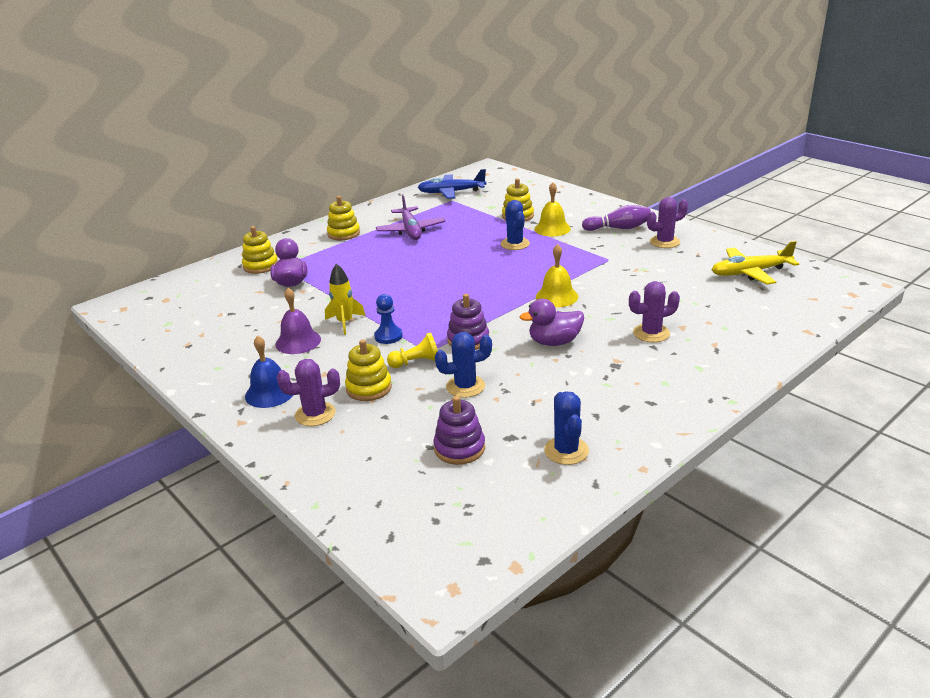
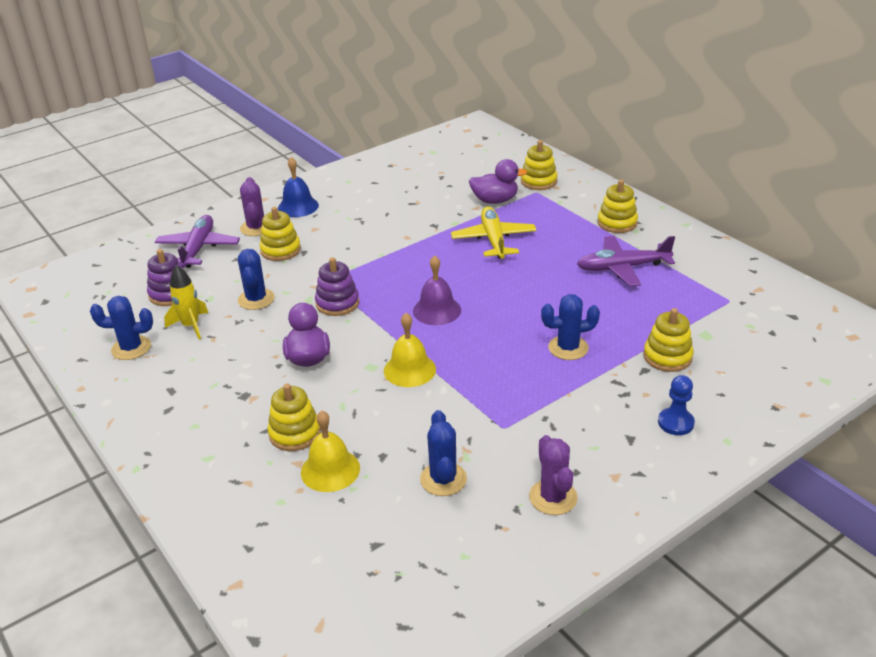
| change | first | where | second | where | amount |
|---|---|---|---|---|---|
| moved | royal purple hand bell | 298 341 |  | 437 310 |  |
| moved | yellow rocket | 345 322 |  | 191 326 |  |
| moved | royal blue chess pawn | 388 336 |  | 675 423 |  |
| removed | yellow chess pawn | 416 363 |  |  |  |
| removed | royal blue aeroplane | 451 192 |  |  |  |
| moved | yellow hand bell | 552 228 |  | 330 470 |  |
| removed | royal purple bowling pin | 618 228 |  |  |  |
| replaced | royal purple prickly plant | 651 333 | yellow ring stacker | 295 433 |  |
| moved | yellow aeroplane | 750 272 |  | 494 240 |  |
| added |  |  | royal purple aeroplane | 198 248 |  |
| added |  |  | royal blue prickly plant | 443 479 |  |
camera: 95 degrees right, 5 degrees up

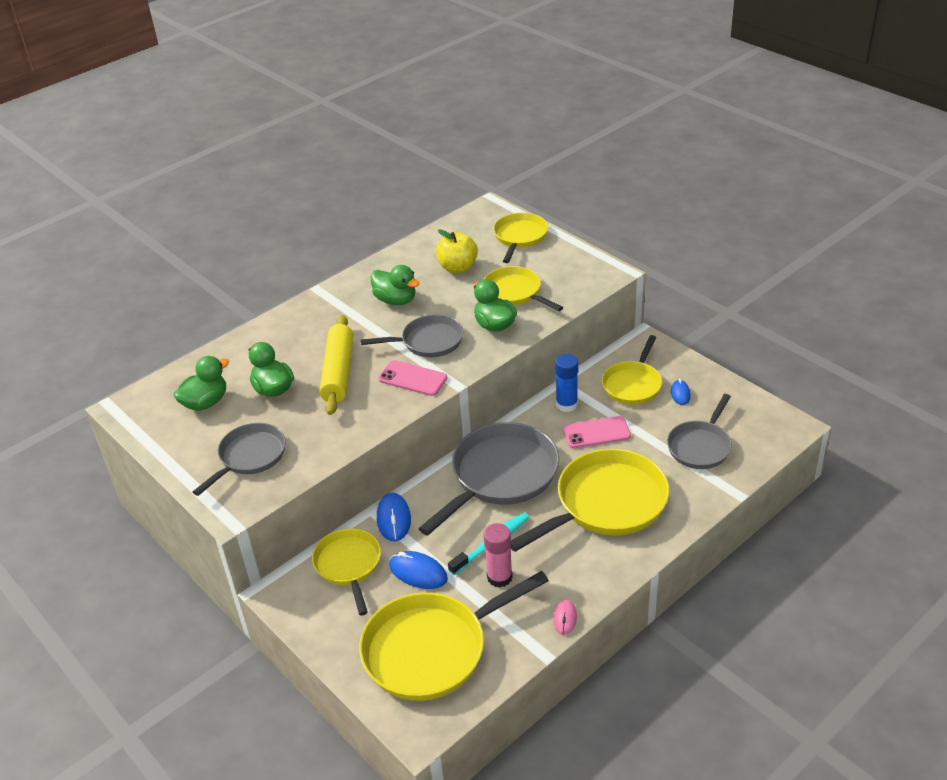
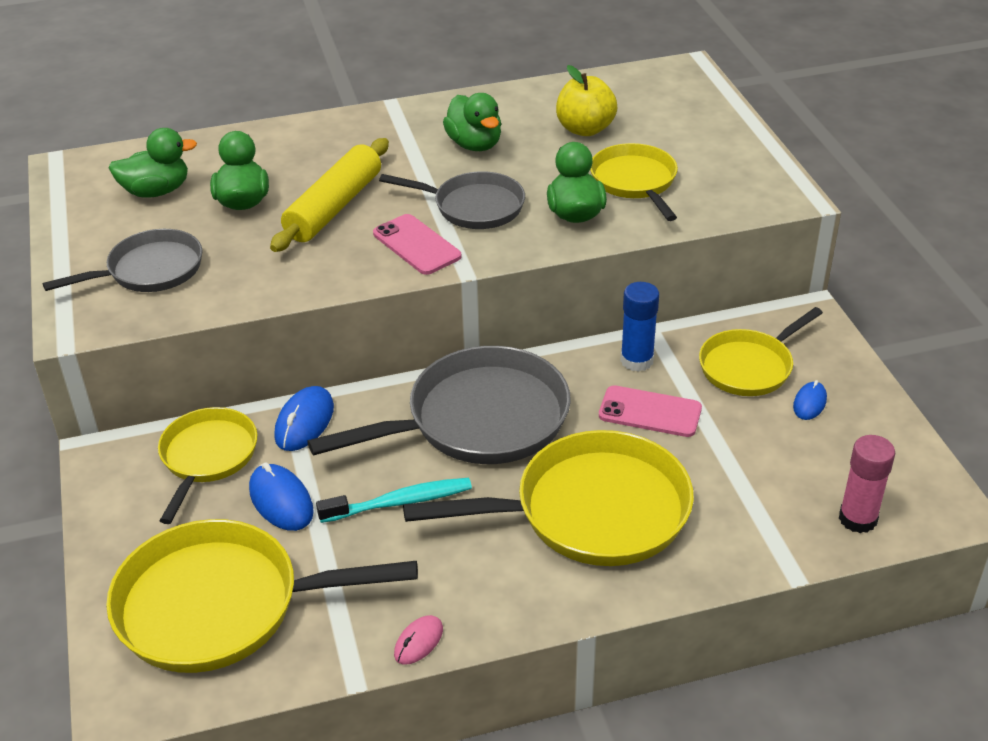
| change | first | where | second | where | amount |
|---|---|---|---|---|---|
| moved | rosy glue | 499 577 |  | 857 519 |  |
| removed | yellow skillet | 519 237 |  |  |  |
| removed | gray skillet | 700 446 |  |  |  |
camera: 25 degrees right, 0 degrees up

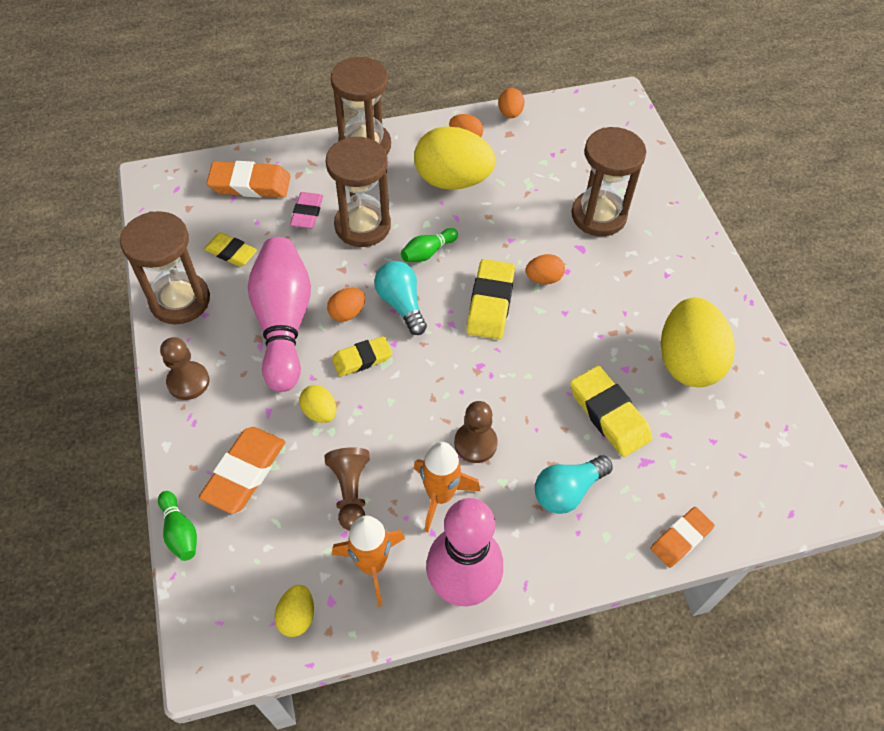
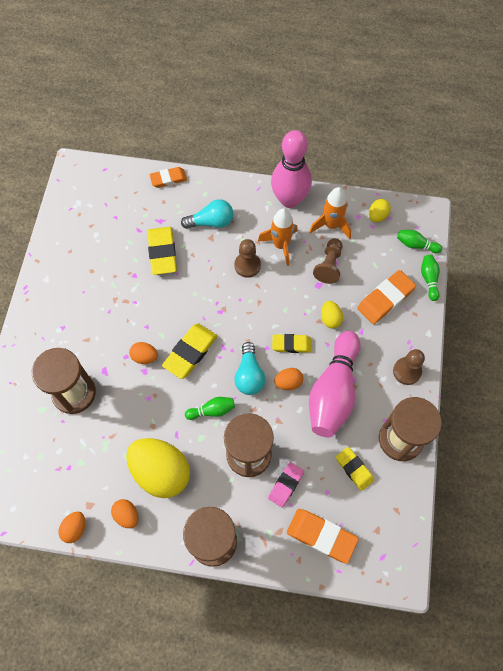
| change | first | where | second | where | amount |
|---|---|---|---|---|---|
| removed | yellow egg shape | 687 361 |  |  |  |
| added |  |  | leaf-green bowling pin | 416 245 |  |
camera: 155 degrees left, 10 degrees up

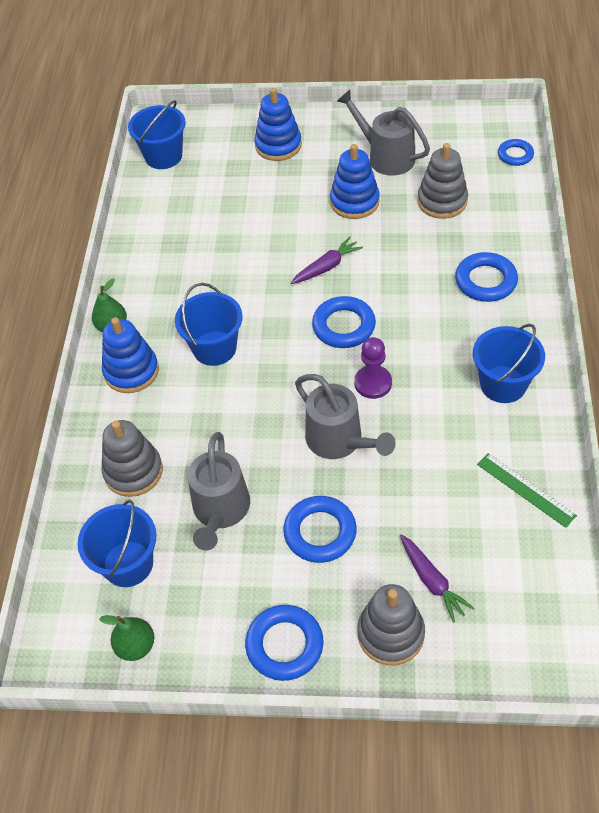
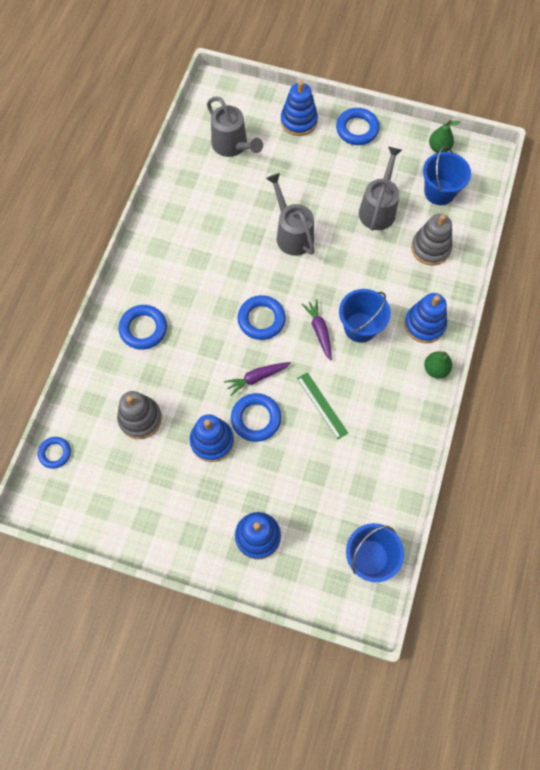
| change | first | where | second | where | amount |
|---|---|---|---|---|---|
| moved | royal blue hoop | 320 532 |  | 256 419 |  |
| moved | gray sprinkling can | 385 156 |  | 232 146 |  |
| removed | royal purple chess pawn | 373 383 |  |  |  |
| recoloured | gray ring stacker | 390 633 | royal blue ring stacker | 299 121 |  |
| moved | royal purple root vegetable | 432 581 |  | 319 331 |  |
| removed | royal blue pail | 503 384 |  |  |  |
| moved | leaf-green straightedge | 525 489 |  | 322 405 |  |
camera: 170 degrees left, 15 degrees up

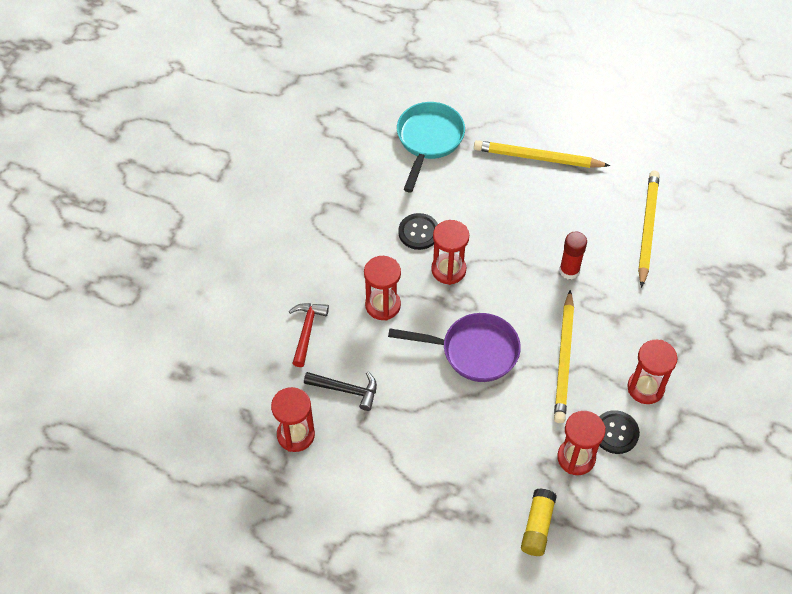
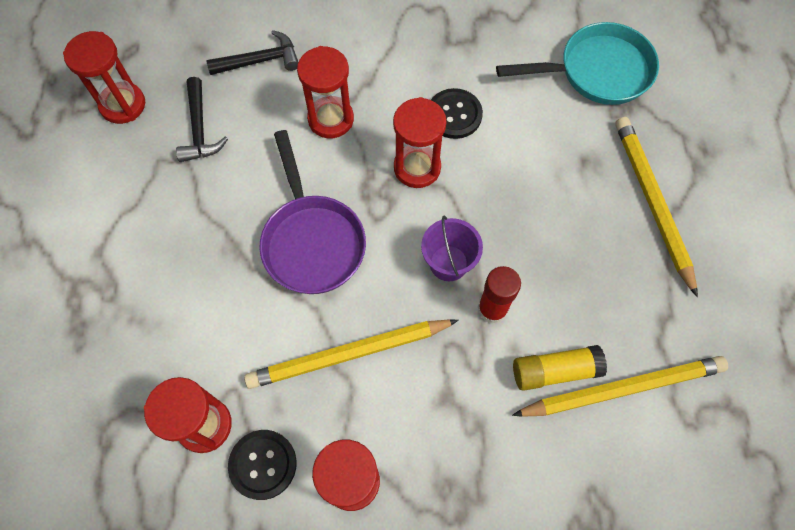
| change | first | where | second | where | amount |
|---|---|---|---|---|---|
| recoloured | crimson carpenter's hammer | 307 331 | jet-black carpenter's hammer | 260 61 |  |
| moved | yellow glue | 537 527 |  | 555 371 |  |
| added |  |  | royal purple pail | 448 263 |  |
camera: 65 degrees right, 10 degrees up

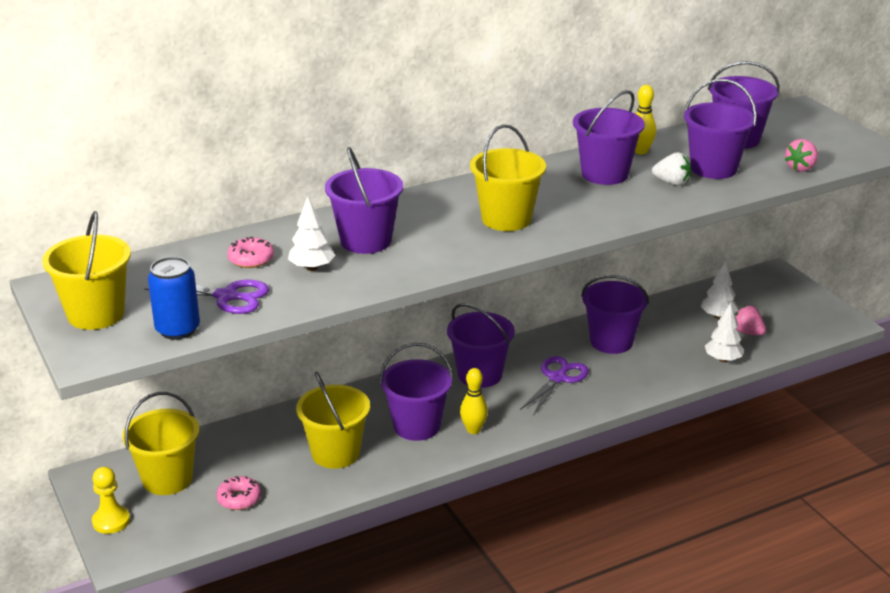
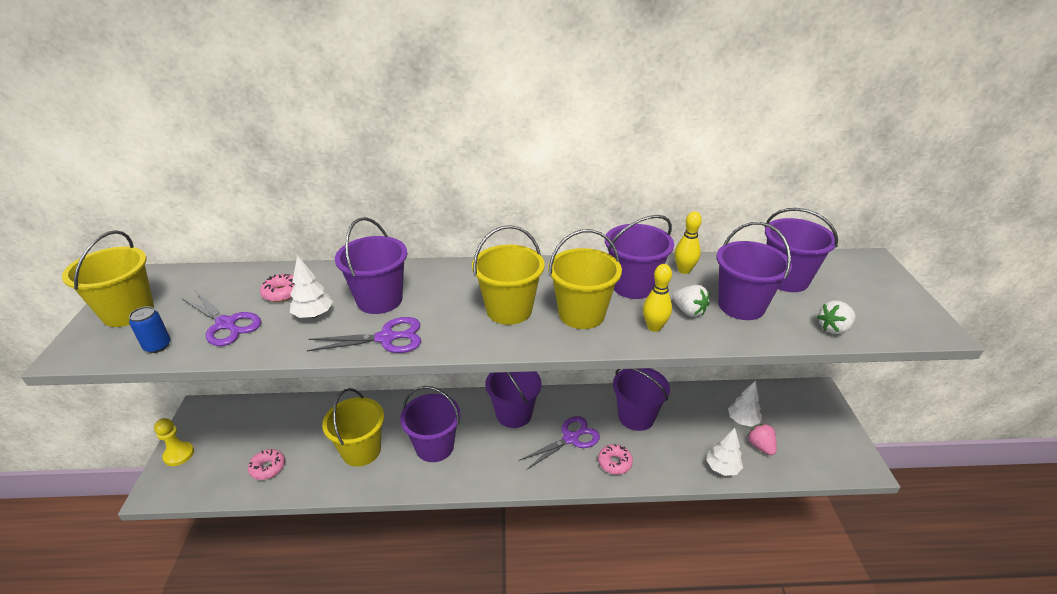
| change | first | where | second | where | amount |
|---|---|---|---|---|---|
| moved | yellow pail | 167 479 |  | 581 314 |  |
| resized | royal blue soda can | 177 329 |  | 157 346 | x0.66 |
| moved | yellow bowling pin | 473 430 |  | 654 327 |  |
| recoloured | rosy strawberry | 800 168 | snow-white strawberry | 833 328 |  |
| added |  |  | royal purple shears | 386 338 |  |
| added |  |  | rosy doughnut | 614 463 |  |
camera: 25 degrees right, 5 degrees up

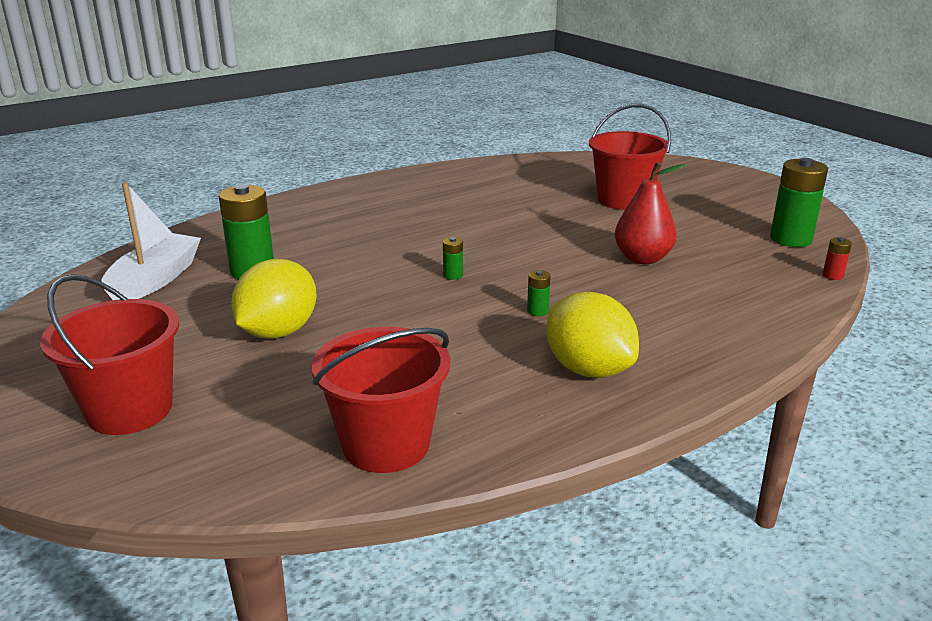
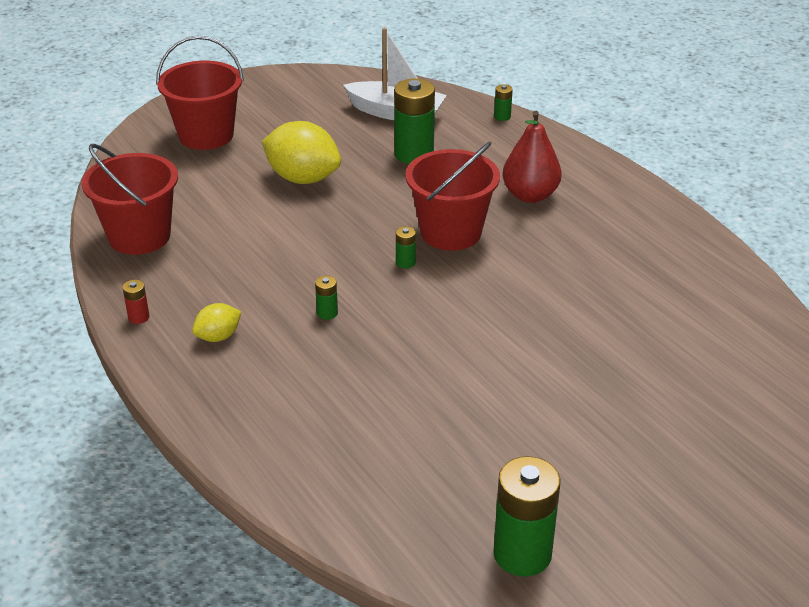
| change | first | where | second | where | amount |
|---|---|---|---|---|---|
| resized | yellow citrus fruit | 588 369 |  | 218 337 | x0.52 |
| moved | crimson pail | 623 200 |  | 451 232 |  |
| moved | crimson pear fruit | 642 258 |  | 530 195 |  |
| moved | crimson power cell | 832 275 |  | 138 317 |  |
| added |  |  | leaf-green power cell | 502 116 |  |
camera: 90 degrees right, 10 degrees up

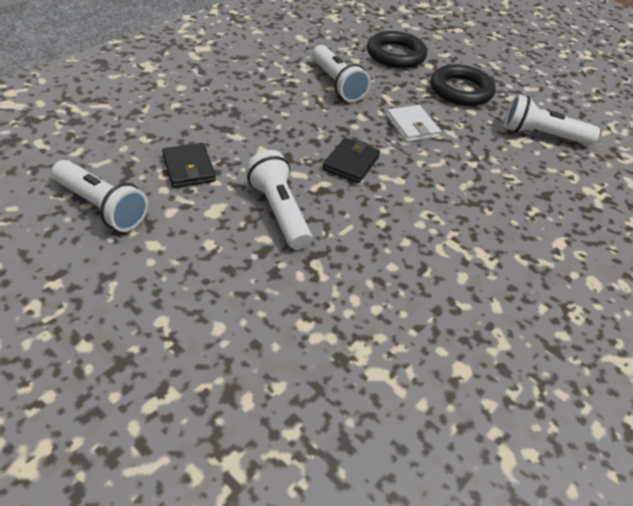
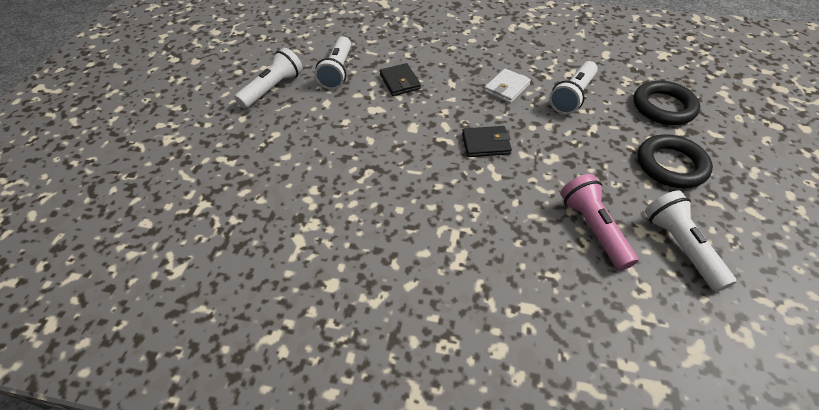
| change | first | where | second | where | amount |
|---|---|---|---|---|---|
| turned | jet-black billfold | 189 168 |  | 400 82 | 60 degrees counterclockwise |
| moved | snow-white flashlight | 279 211 |  | 273 88 |  |
| moved | snow-white billfold | 412 126 |  | 506 88 |  |
| added |  |  | rosy flashlight | 593 228 |  |
camera: 65 degrees right, 5 degrees up

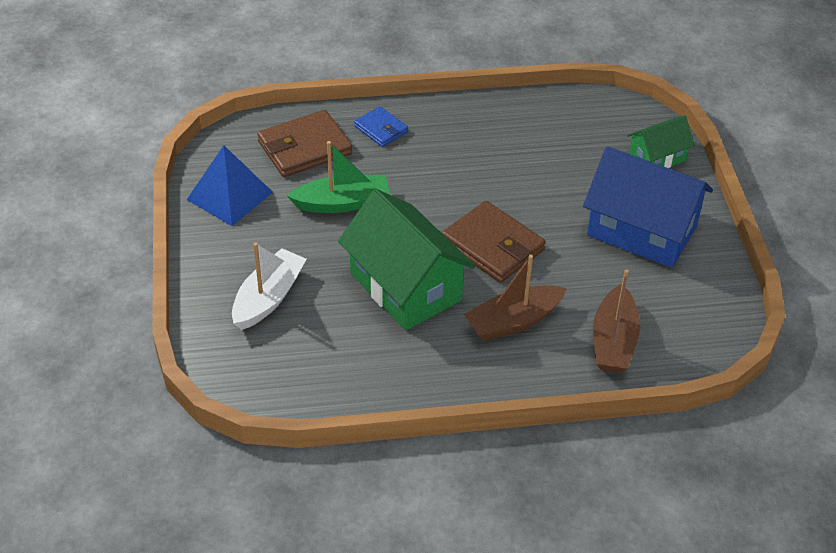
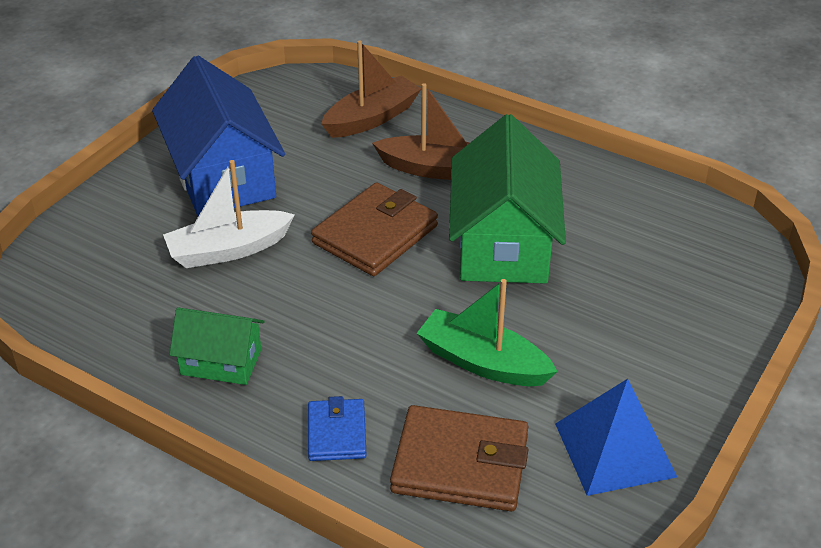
| change | first | where | second | where | amount |
|---|---|---|---|---|---|
| moved | snow-white toy boat | 268 298 |  | 228 250 |  |
| turned | dark brown billfold | 493 246 |  | 375 234 | 45 degrees clockwise |
| moved | leaf-green house | 657 158 |  | 221 362 |  |
camera: 140 degrees left, 5 degrees down

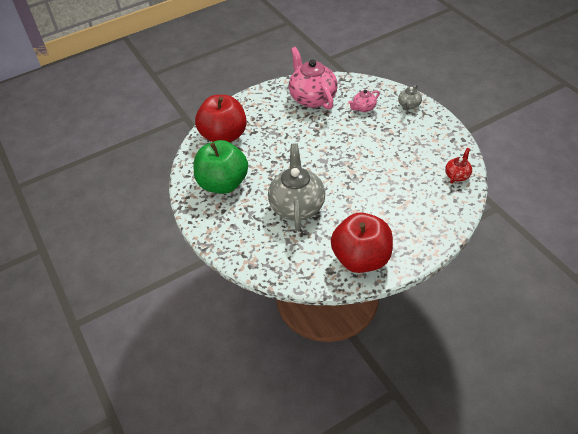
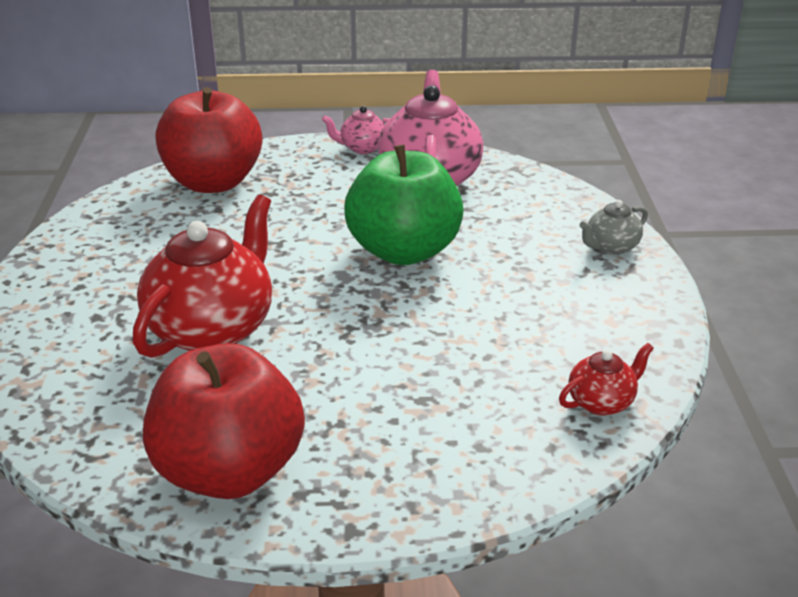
| change | first | where | second | where | amount |
|---|---|---|---|---|---|
| moved | leaf-green apple fruit | 223 184 |  | 404 251 |  |
| recoloured | gray teapot | 297 206 | crimson teapot | 212 328 |  |
| moved | rosy teapot | 363 108 |  | 362 148 |  |
camera: 25 degrees right, 15 degrees down

